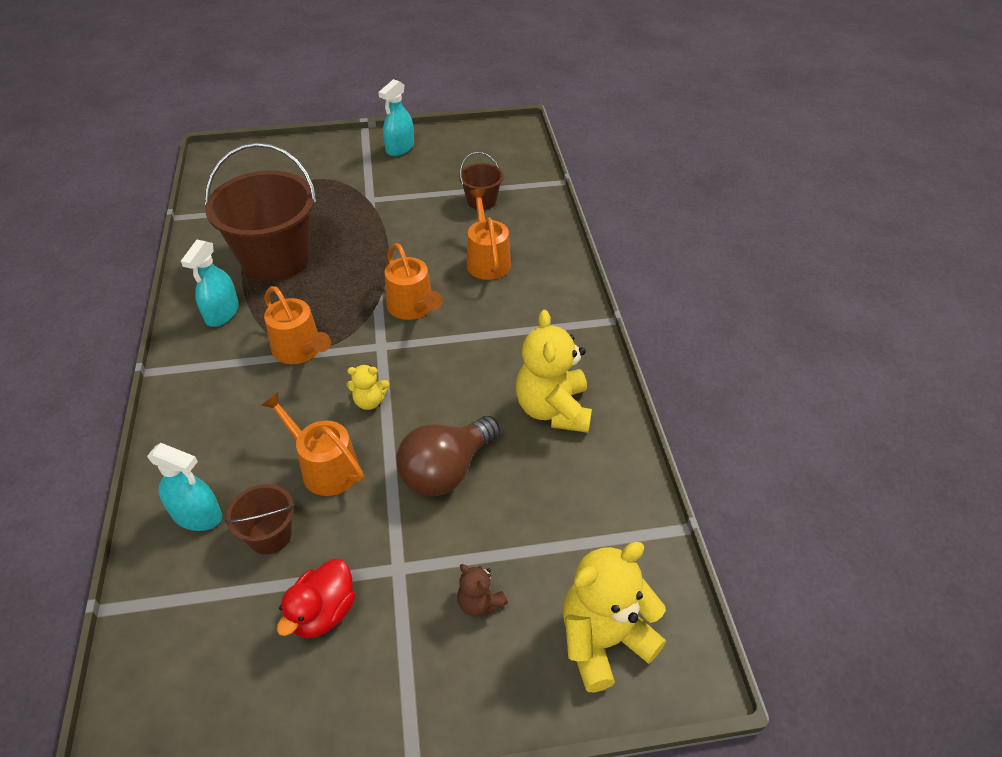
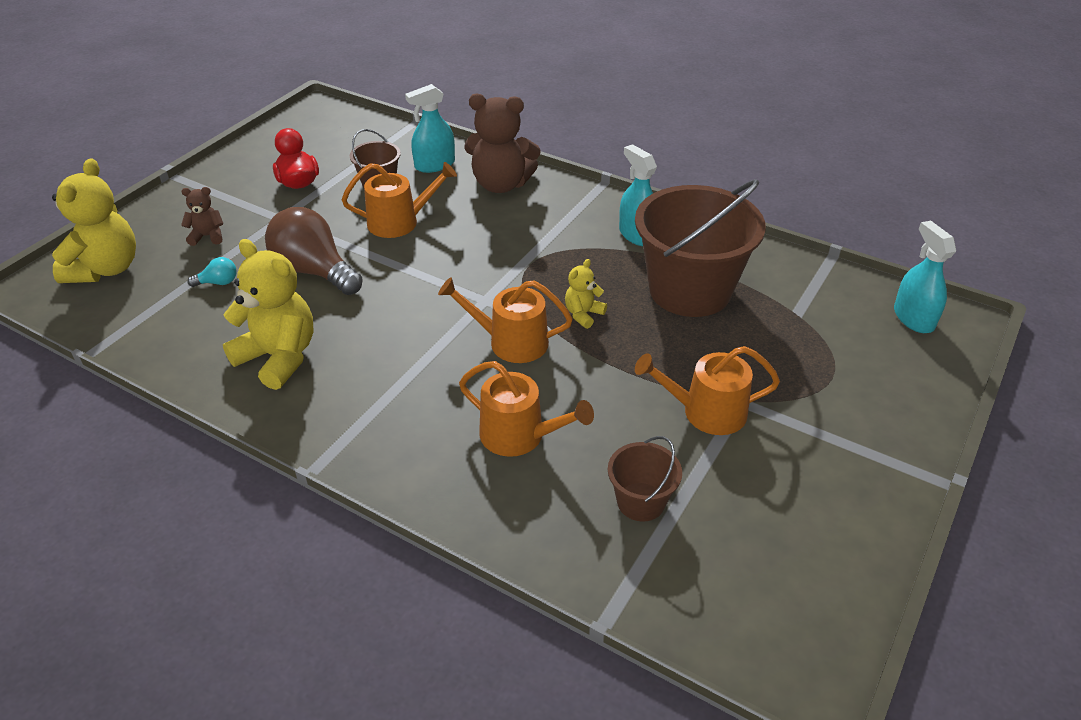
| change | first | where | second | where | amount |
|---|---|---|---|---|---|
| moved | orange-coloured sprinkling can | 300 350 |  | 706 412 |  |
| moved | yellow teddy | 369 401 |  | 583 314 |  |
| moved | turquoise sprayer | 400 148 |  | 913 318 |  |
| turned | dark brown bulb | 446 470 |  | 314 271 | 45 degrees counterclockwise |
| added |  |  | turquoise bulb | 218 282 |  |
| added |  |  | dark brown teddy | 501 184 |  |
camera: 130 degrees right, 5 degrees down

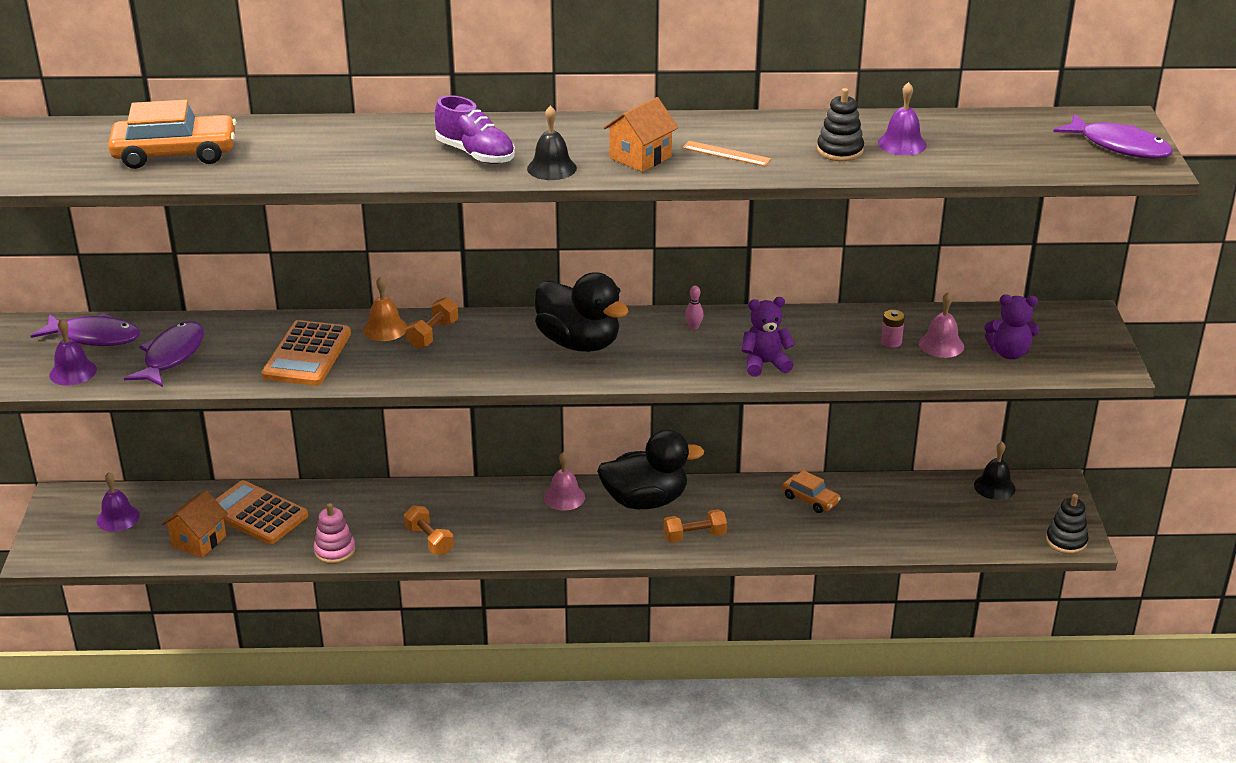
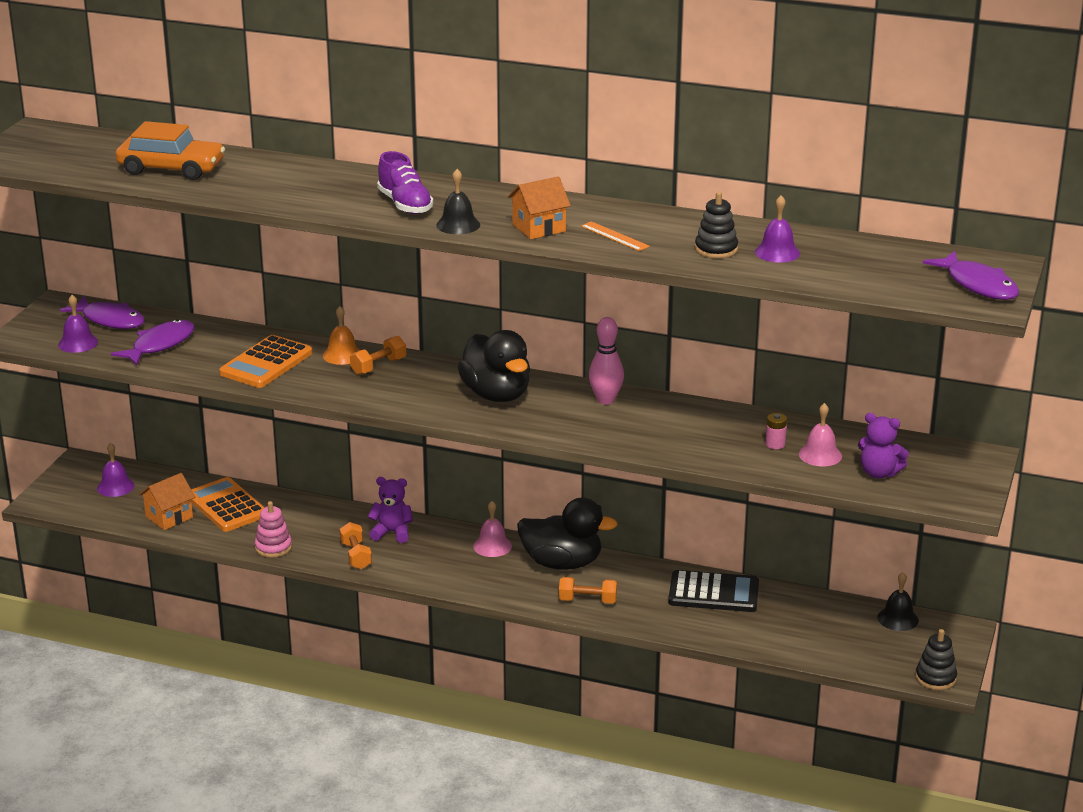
| change | first | where | second | where | amount |
|---|---|---|---|---|---|
| resized | rosy bowling pin | 694 327 |  | 605 400 | x2.08 |
| moved | royal purple teddy | 765 364 |  | 392 533 |  |
| replaced | orange-coloured toy car | 810 499 | jet-black calculator | 713 593 |  |
camera: 20 degrees right, 5 degrees down

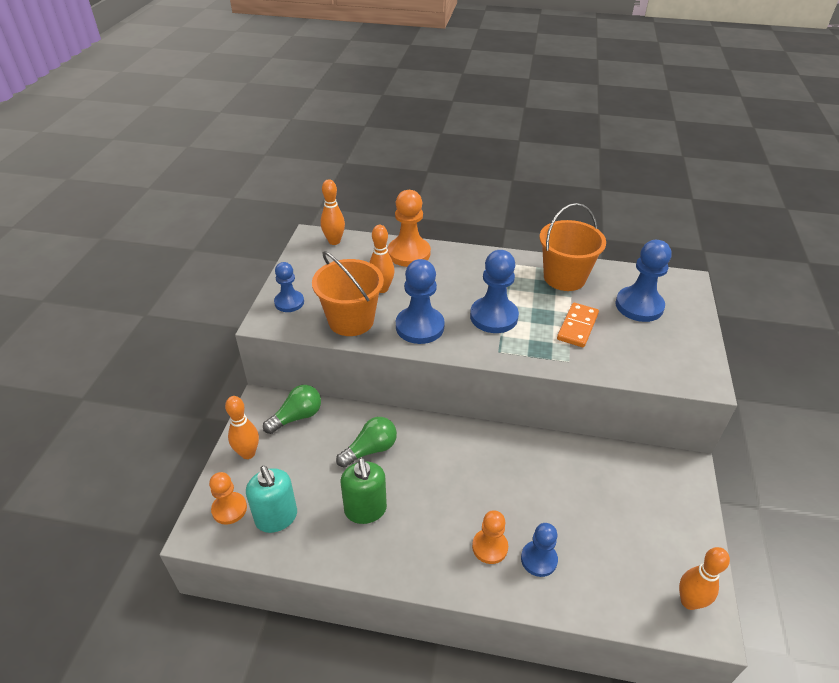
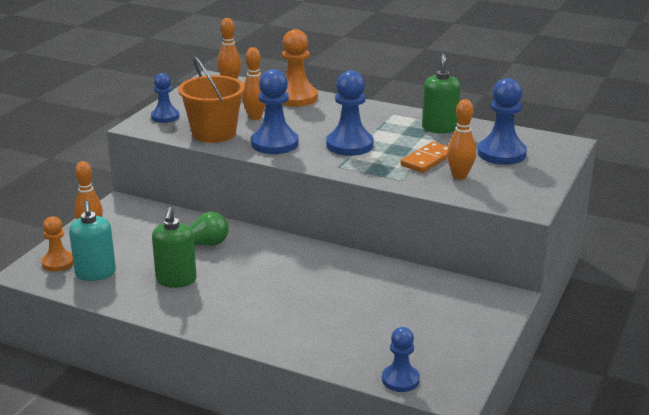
| change | first | where | second | where | amount |
|---|---|---|---|---|---|
| removed | leaf-green bulb | 297 417 |  |  |  |
| removed | orange-coloured chess pawn | 490 547 |  |  |  |
| moved | royal blue chess pawn | 538 559 |  | 400 380 |  |
| replaced | orange-coloured pail | 564 277 | leaf-green soap dispenser | 439 128 |  |
| moved | orange-coloured bowling pin | 689 601 |  | 459 176 |  |
camera: 15 degrees right, 15 degrees down

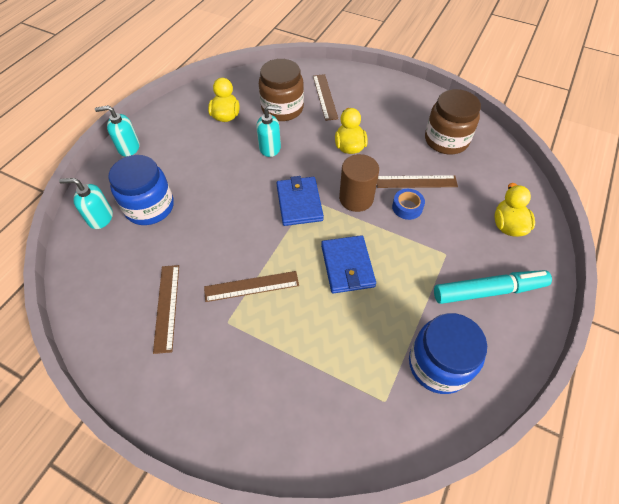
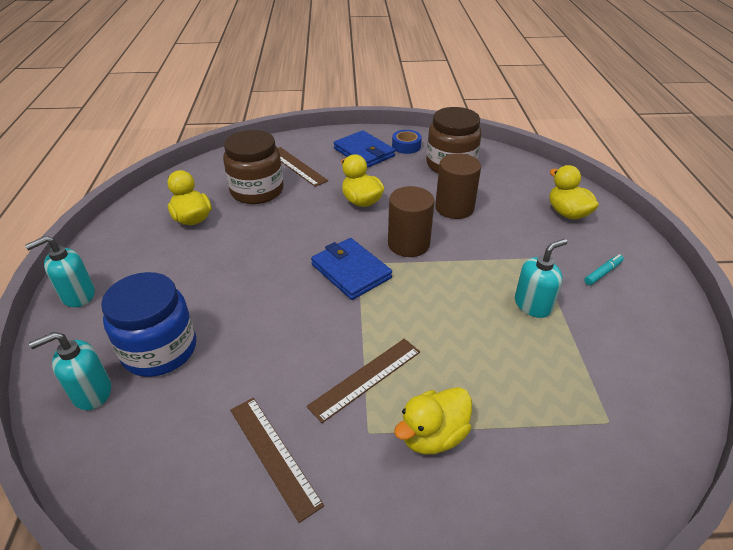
| change | first | where | second | where | amount |
|---|---|---|---|---|---|
| moved | turquoise soap dispenser | 270 148 |  | 533 305 |  |
| moved | royal blue billfold | 347 266 |  | 364 152 |  |
| replaced | dark brown straightedge | 416 181 | dark brown cylinder shape | 454 208 |  |
| moved | royal blue tape | 407 207 |  | 406 146 |  |
| removed | royal blue jar | 438 364 |  |  |  |
| resized | turquoise marker pen | 488 291 |  | 602 273 | x0.43 |
| added |  |  | yellow toy duck | 433 435 |  |
camera: 30 degrees left, 15 degrees down

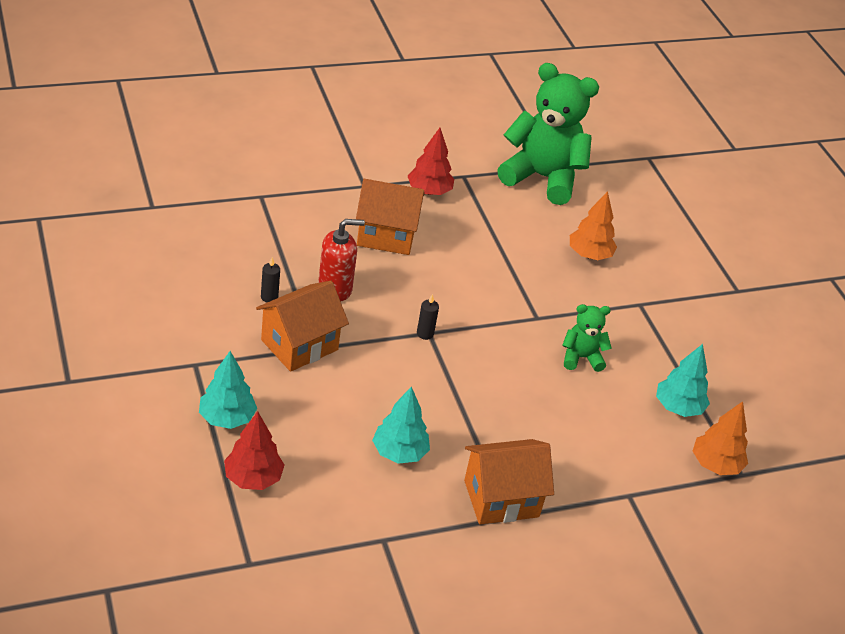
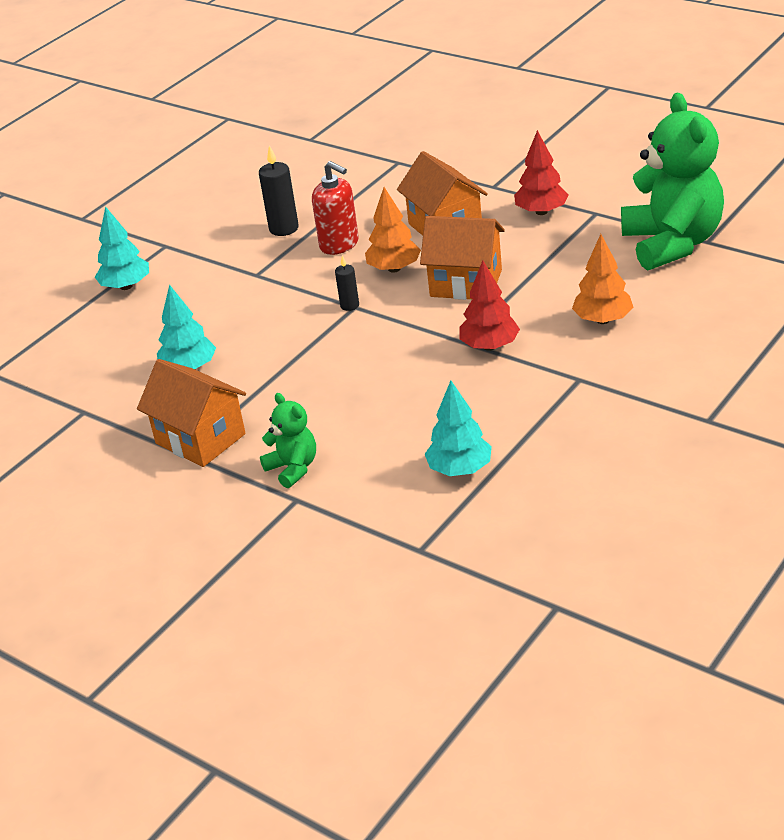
| change | first | where | second | where | amount |
|---|---|---|---|---|---|
| moved | crimson fir tree | 253 478 |  | 490 346 |  |
| moved | orange-coloured house | 299 345 |  | 466 283 |  |
| resized | jet-black pillar candle | 269 297 |  | 284 228 | x1.70 |
| moved | leaf-green teddy | 581 357 |  | 293 468 |  |
| moved | orange-coloured fir tree | 715 465 |  | 394 269 |  |
camera: 65 degrees right, 5 degrees down

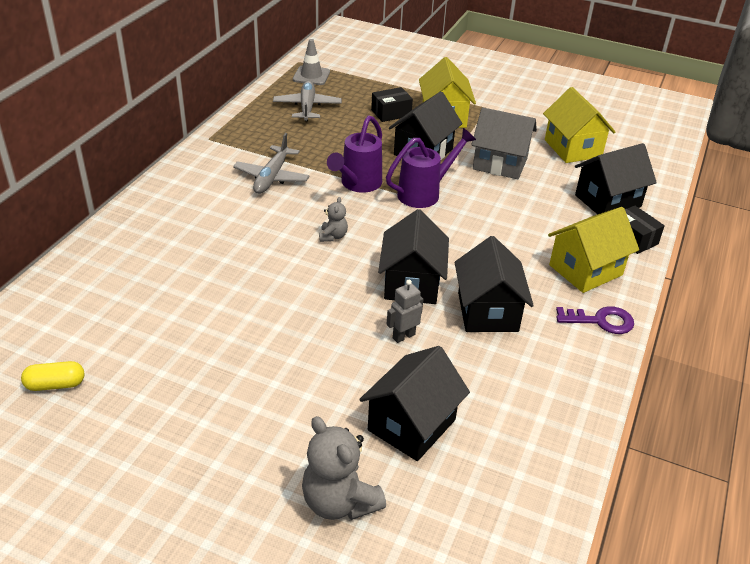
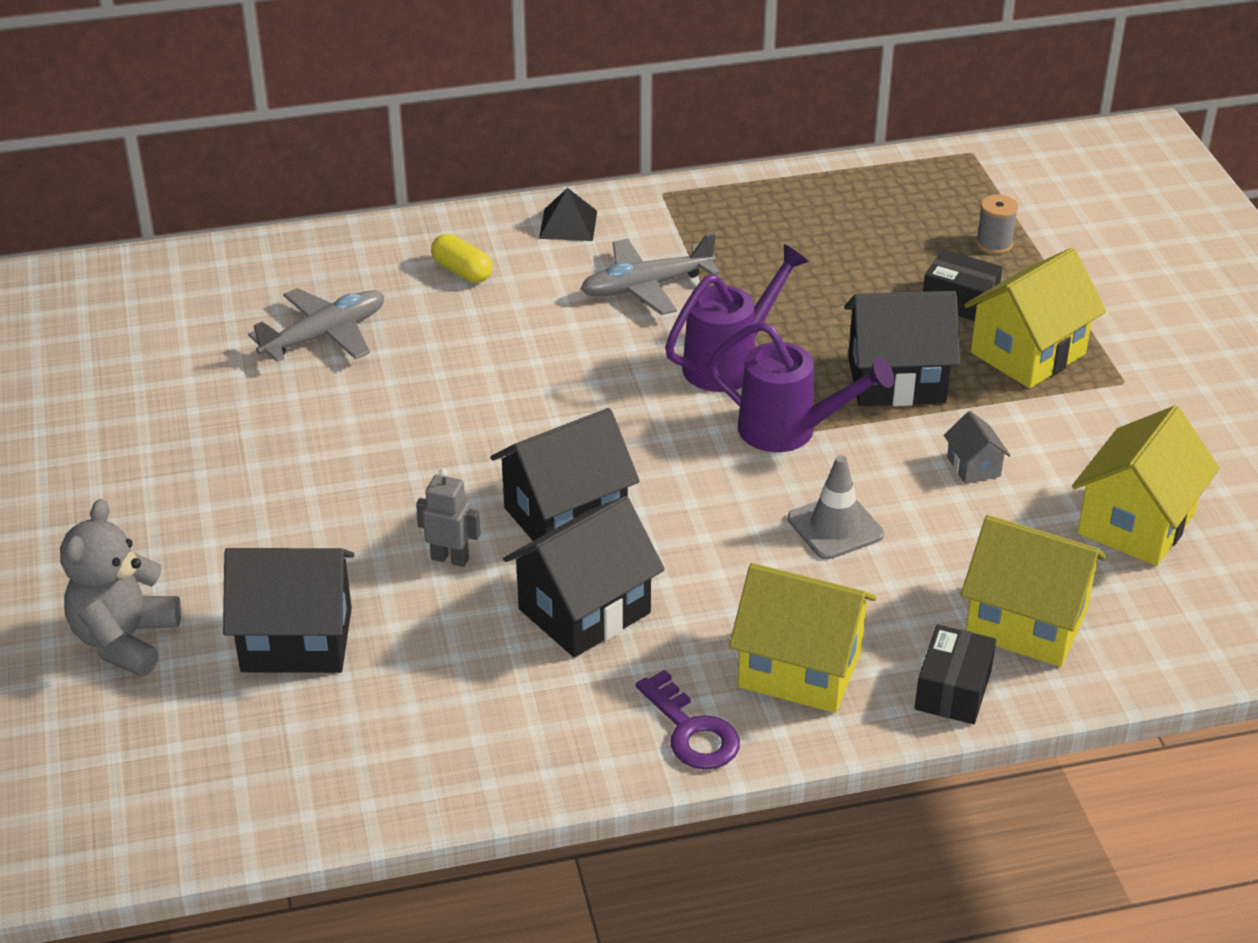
| change | first | where | second | where | amount |
|---|---|---|---|---|---|
| moved | yellow pill | 55 385 |  | 462 271 |  |
| moved | gray aeroplane | 307 107 |  | 325 335 |  |
| moved | gray safety cone | 311 76 |  | 835 527 |  |
| removed | gray teddy | 333 236 |  |  |  |
| turned | royal purple sprinkling can | 358 184 |  | 729 363 | 150 degrees clockwise |
| resized | gray house | 500 163 |  | 973 467 | x0.47 |
| recoloured | jet-black house | 607 201 | yellow house | 1026 623 |  |
| added |  |  | jet-black solid pyramid | 568 224 |  |
| added |  |  | gray reel of thread | 994 244 |  |
camera: 55 degrees right, 0 degrees up

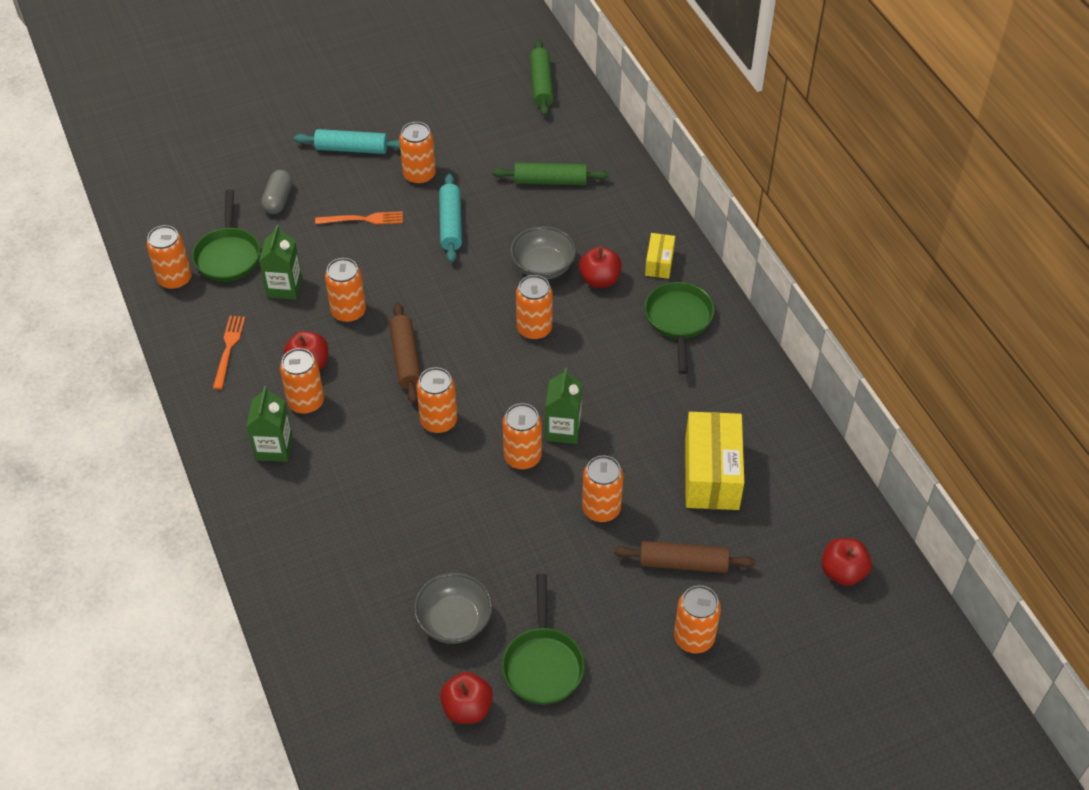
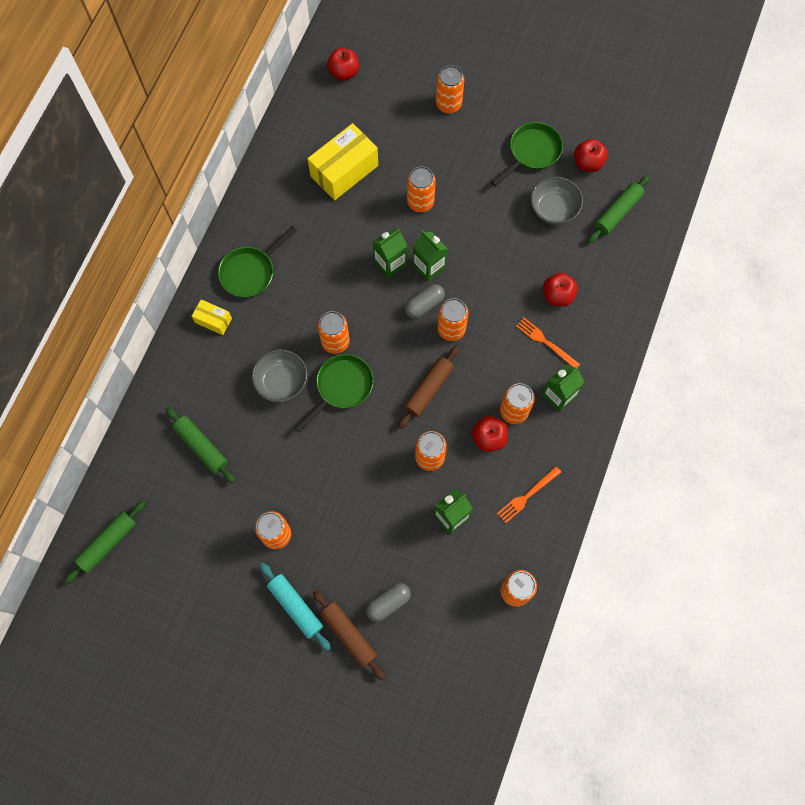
| change | first | where | second | where | amount |
|---|---|---|---|---|---|
| moved | leaf-green skillet | 228 255 |  | 341 387 |  |
| moved | orange-coloured table fork | 362 219 |  | 546 342 |  |
| removed | turquoise pastry roller | 451 224 |  |  |  |
| replaced | orange-coloured soda can | 522 457 | leaf-green juice carton | 429 266 |  |
| moved | crimson apple fruit | 599 279 |  | 557 295 |  |
| moved | dark brown pastry roller | 683 563 |  | 349 635 |  |
| turned | yellow package | 659 263 |  | 213 320 | 60 degrees clockwise |
| added |  |  | gray pill | 424 305 |  |
| added |  |  | leaf-green pastry roller | 617 212 |  |
camera: 135 degrees left, 20 degrees up

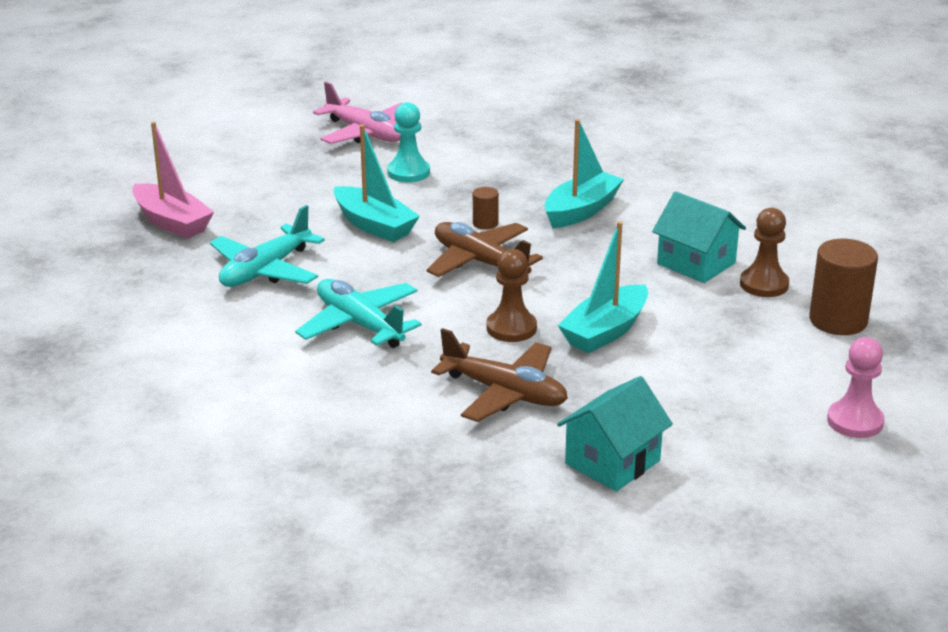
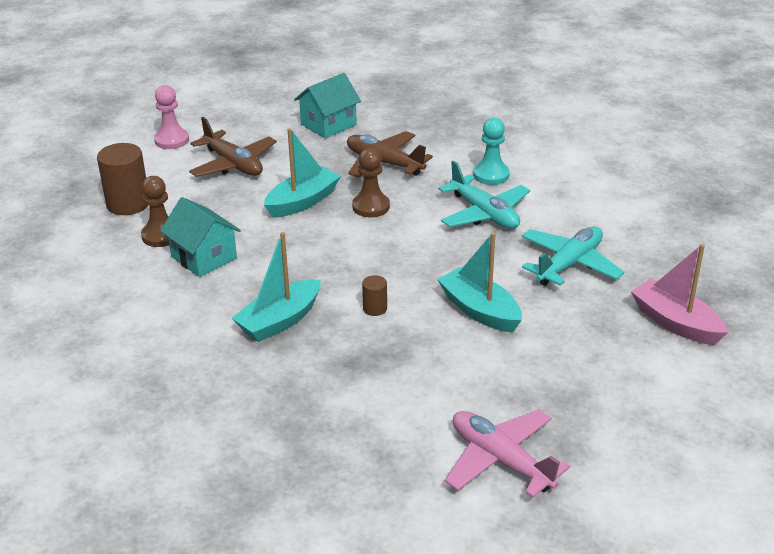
| change | first | where | second | where | amount |
|---|---|---|---|---|---|
| moved | turquoise chess pawn | 408 172 |  | 491 175 |  |
| moved | dark brown aeroplane | 480 262 |  | 233 164 |  |
camera: 175 degrees left, 5 degrees up

